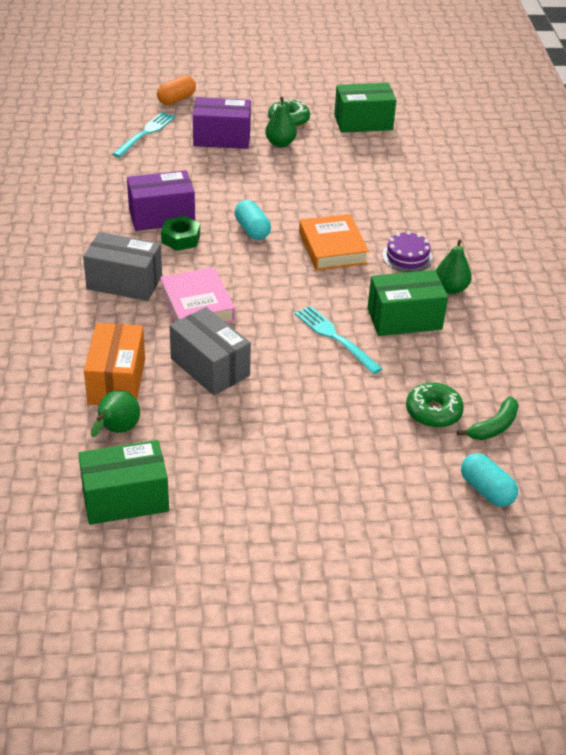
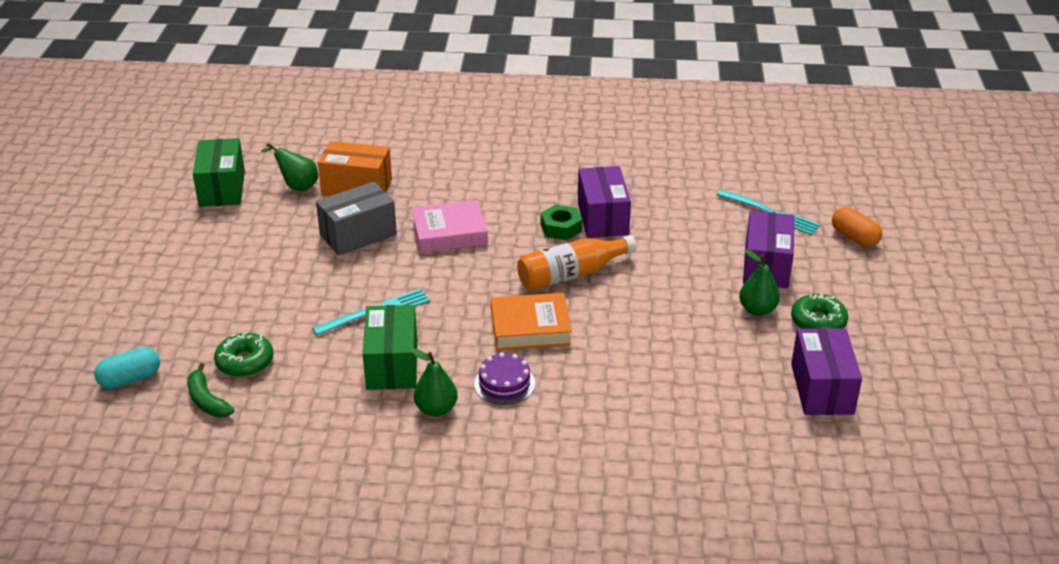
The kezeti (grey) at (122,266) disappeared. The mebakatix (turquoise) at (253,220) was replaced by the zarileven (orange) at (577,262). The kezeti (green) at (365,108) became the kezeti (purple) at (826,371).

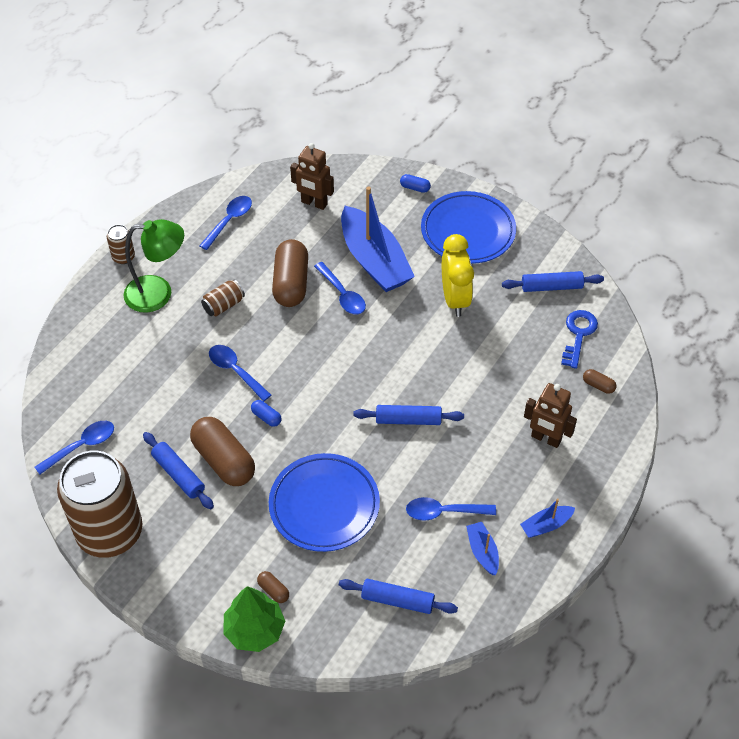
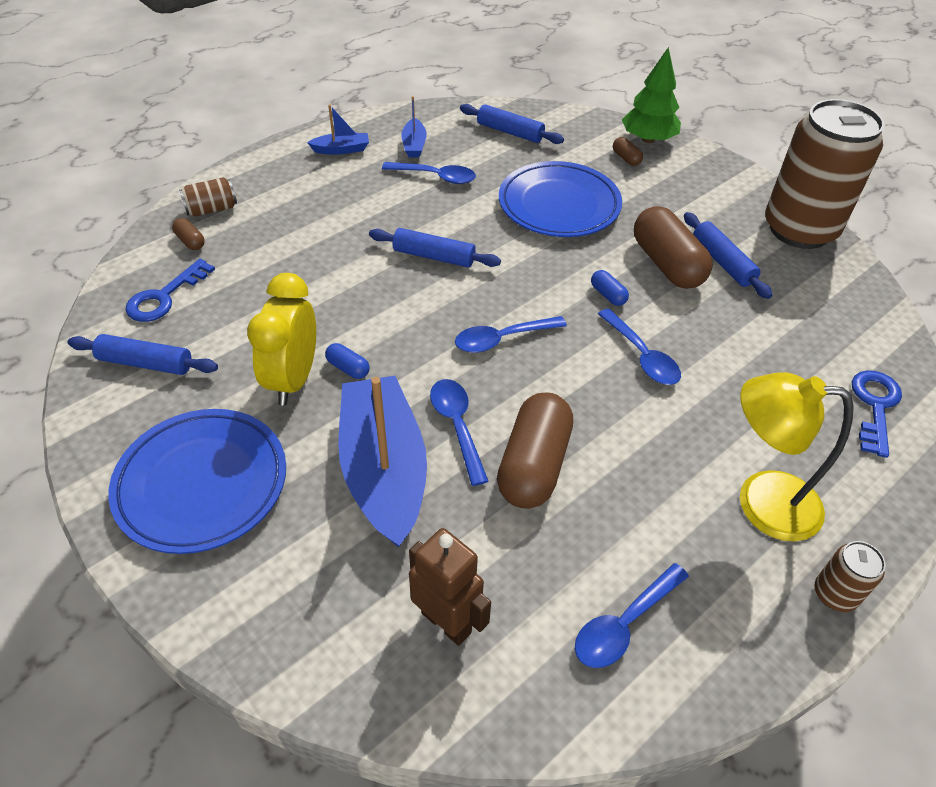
The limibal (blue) moved from (74,448) to (511,334). The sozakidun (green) at (154,266) became the sozakidun (yellow) at (797,457). The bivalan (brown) moved from (223,298) to (208,196). The mebakatix (blue) moved from (415,183) to (347,361). The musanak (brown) at (550,415) disappeared. The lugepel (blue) at (877,414) appeared.

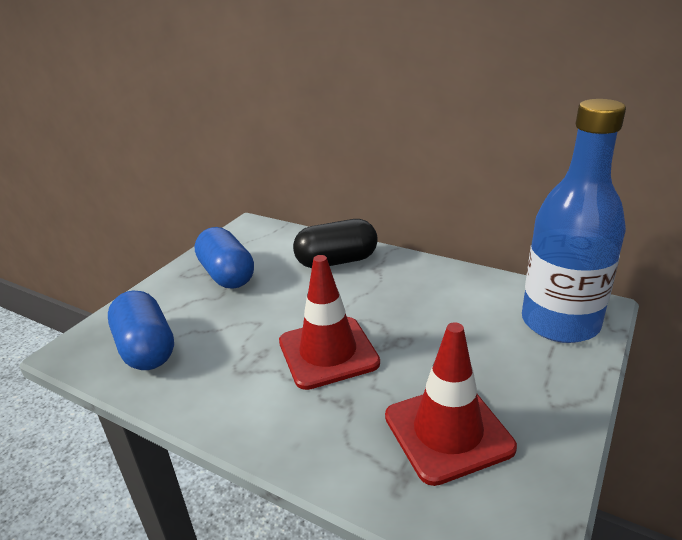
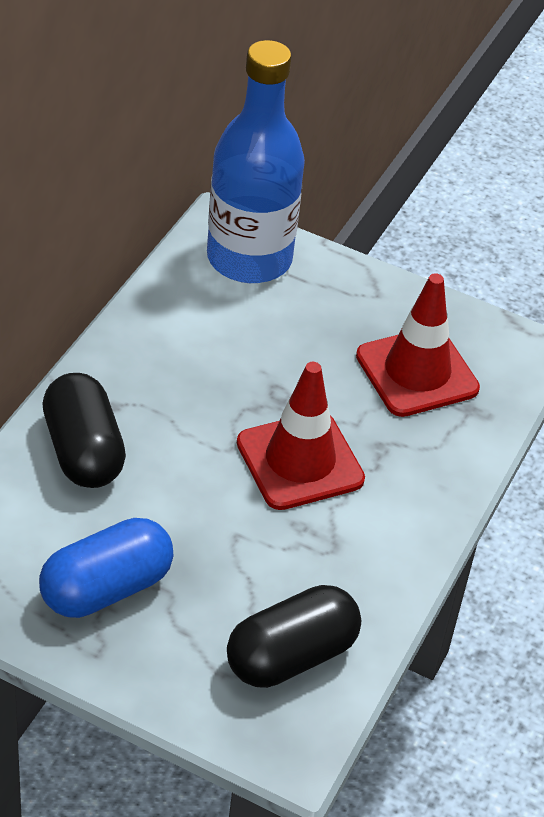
The mebakatix (blue) at (141,330) became the mebakatix (black) at (294,636).

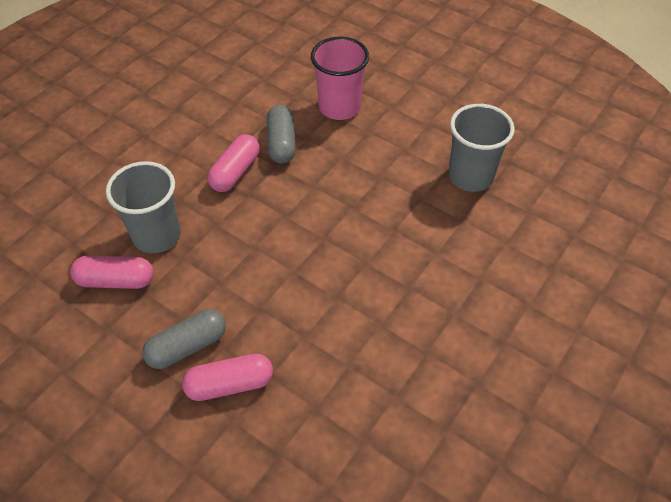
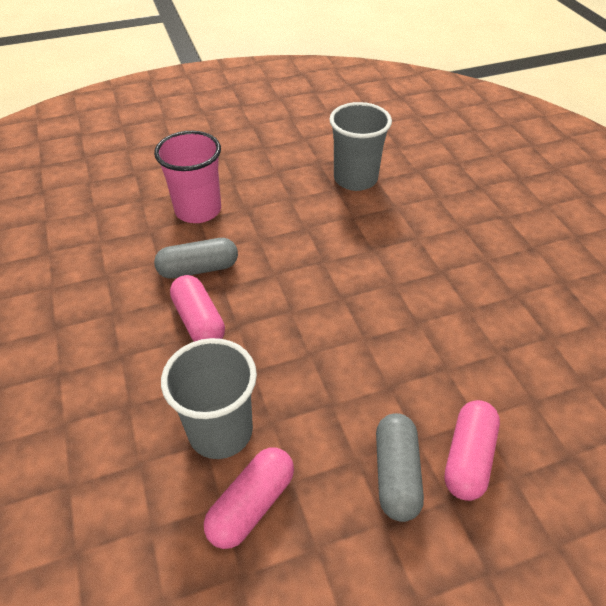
The mebakatix (grey) at (281,134) turned 45 degrees counterclockwise.

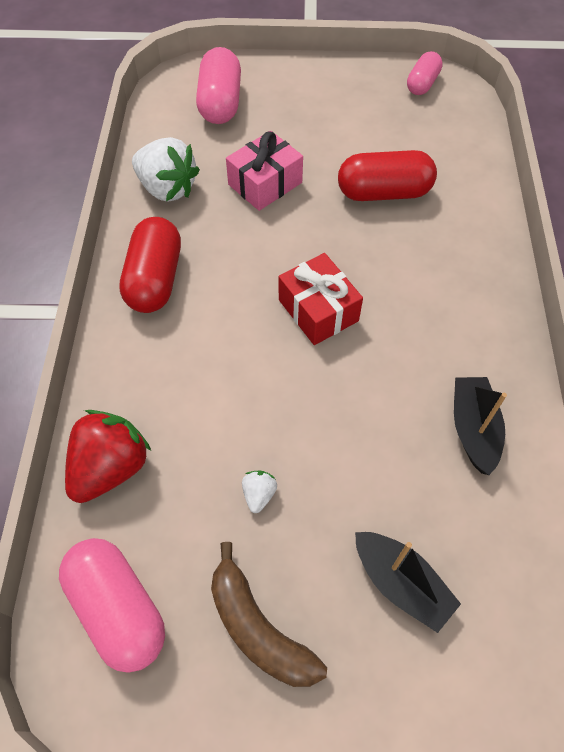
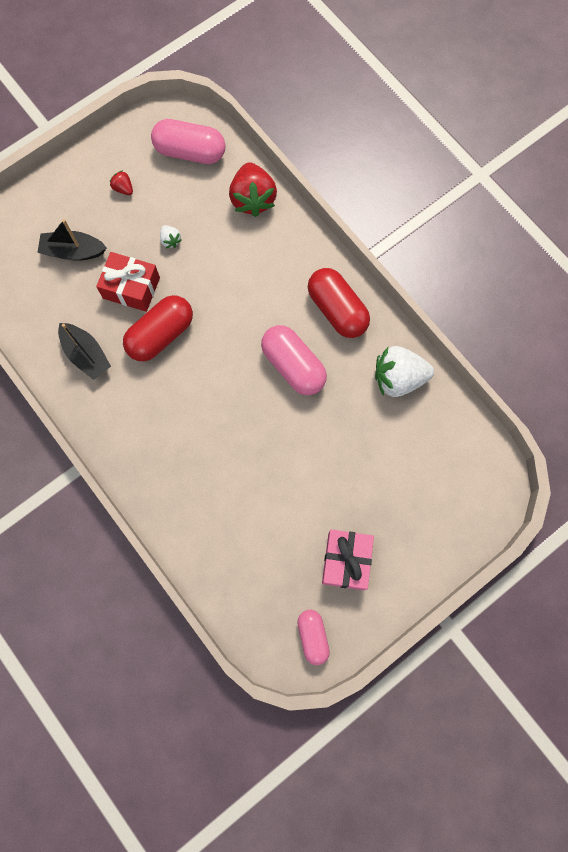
The mebakatix (pink) moved from (218,85) to (294,360). The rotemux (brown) at (269,614) was replaced by the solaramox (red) at (121,182). The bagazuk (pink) moved from (264,171) to (348,559). The bagazuk (red) moved from (321,299) to (128,282). The mebakatix (red) moved from (387,175) to (158,328).

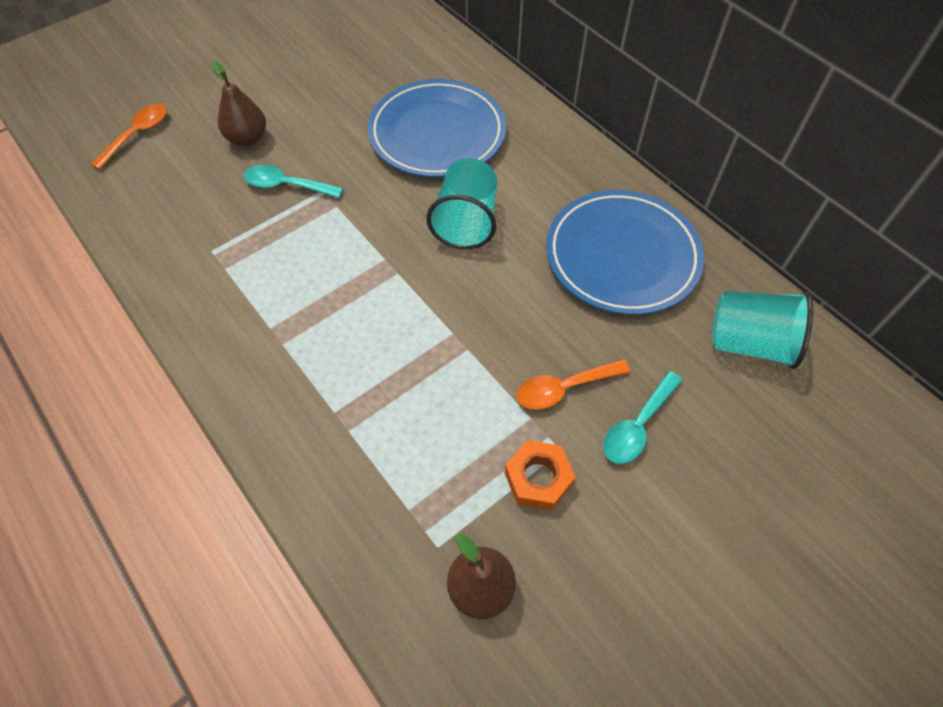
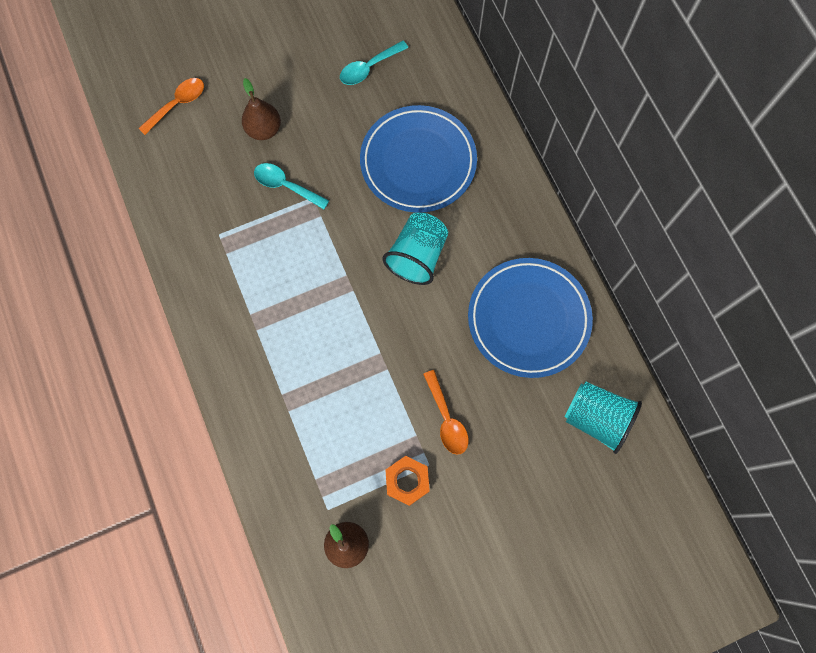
The limibal (orange) at (573,384) turned 105 degrees counterclockwise. The limibal (turquoise) moved from (643,417) to (374,63).

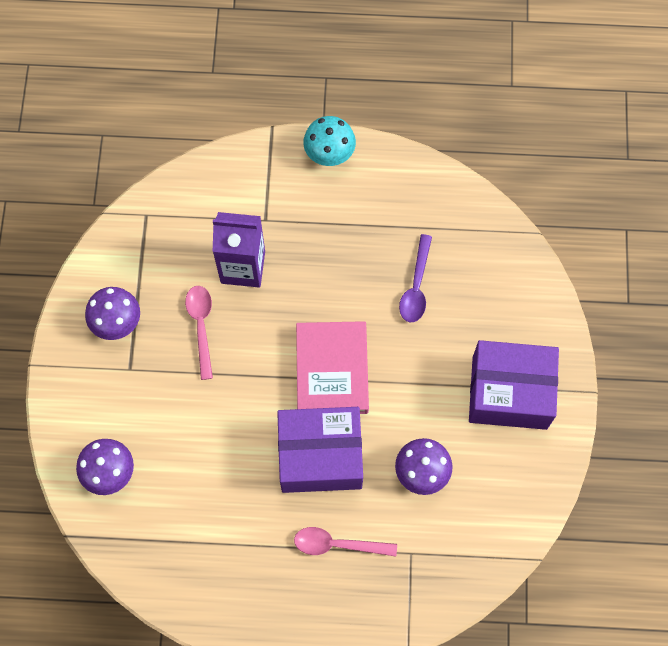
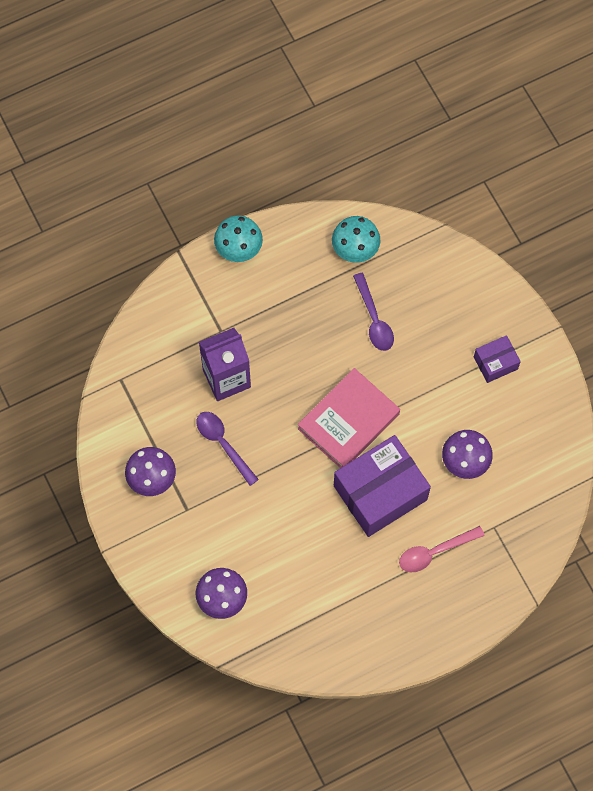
The limibal (pink) at (199,333) became the limibal (purple) at (227,449). The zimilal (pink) at (332,367) turned 75 degrees clockwise. The kezeti (purple) at (514,385) changed to 0.50 times the size. The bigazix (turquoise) at (356,239) appeared.

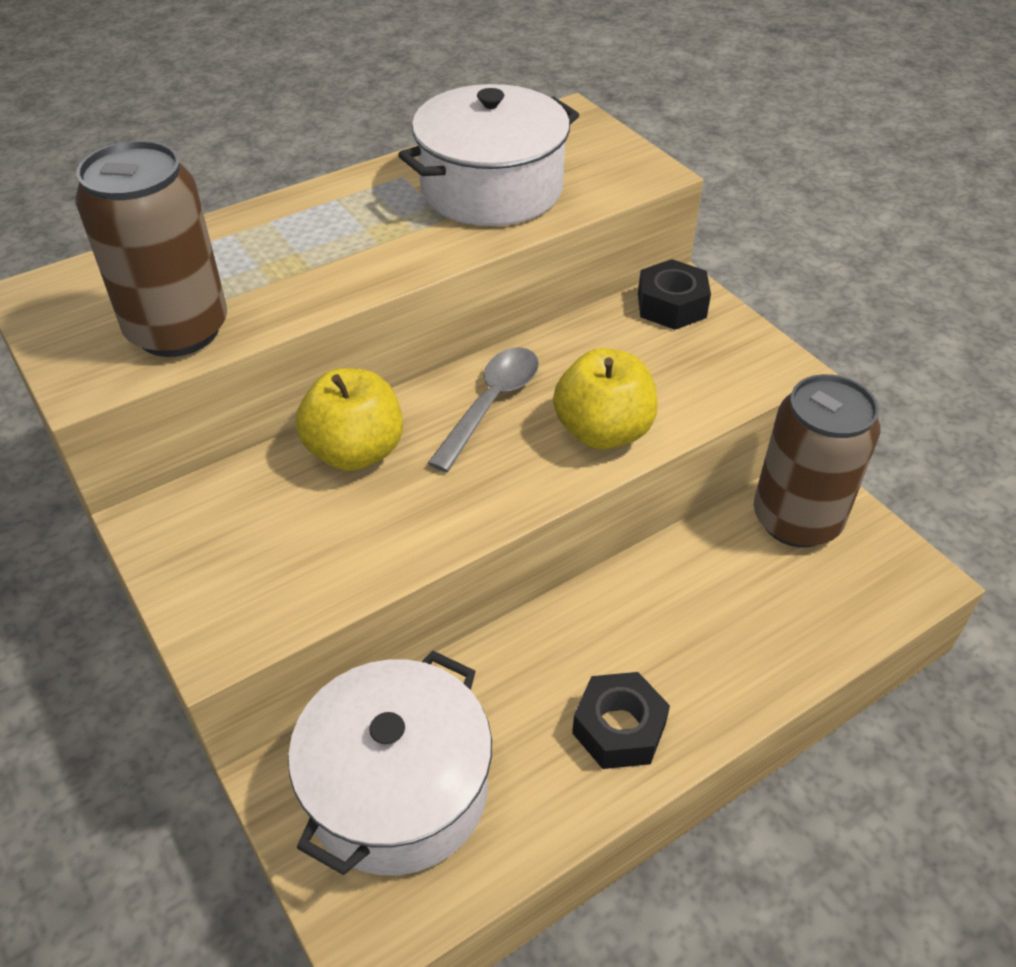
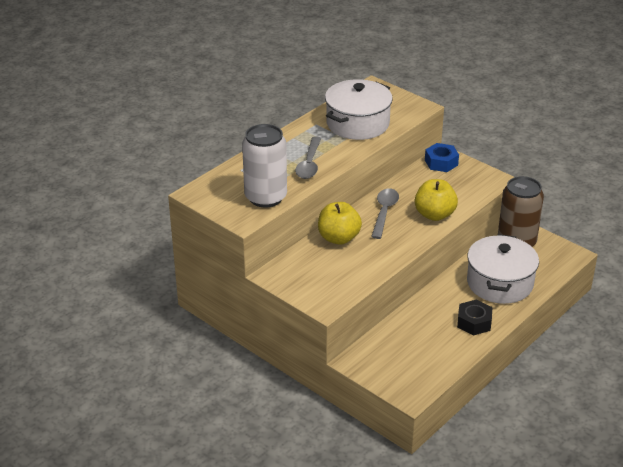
The bivalan (brown) at (151,248) became the bivalan (white) at (264,166). The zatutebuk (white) moved from (390,762) to (503,269). The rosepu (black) at (674,294) became the rosepu (blue) at (442,157). The limibal (grey) at (308,157) appeared.

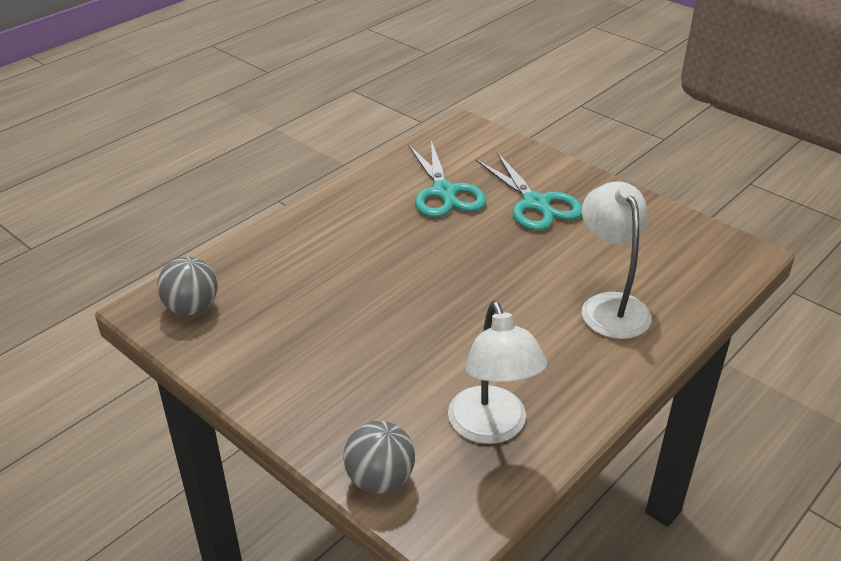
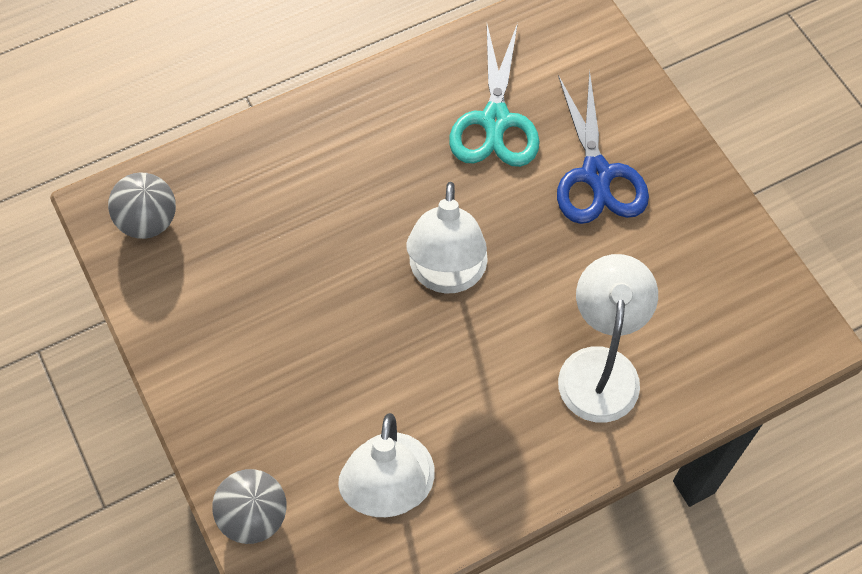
The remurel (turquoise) at (529,191) became the remurel (blue) at (603,147). The sozakidun (white) at (447,238) appeared.

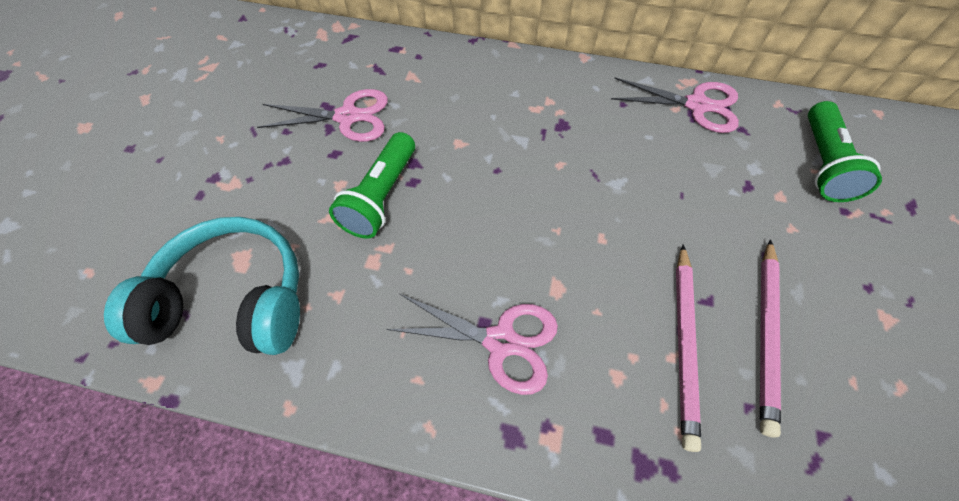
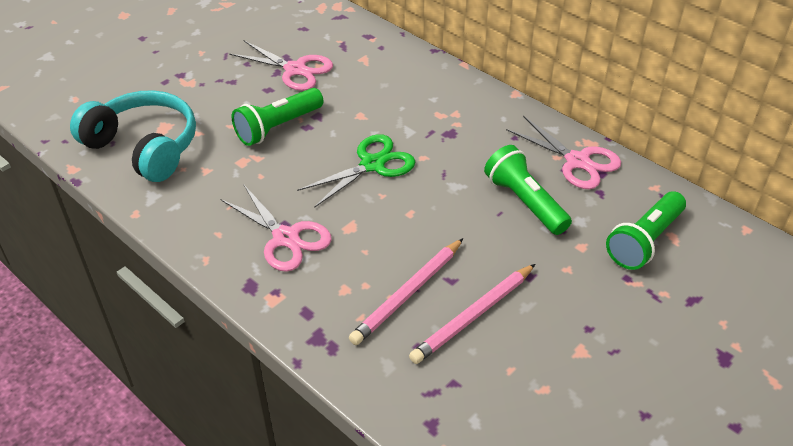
The remurel (green) at (356,171) appeared. The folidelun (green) at (528,190) appeared.

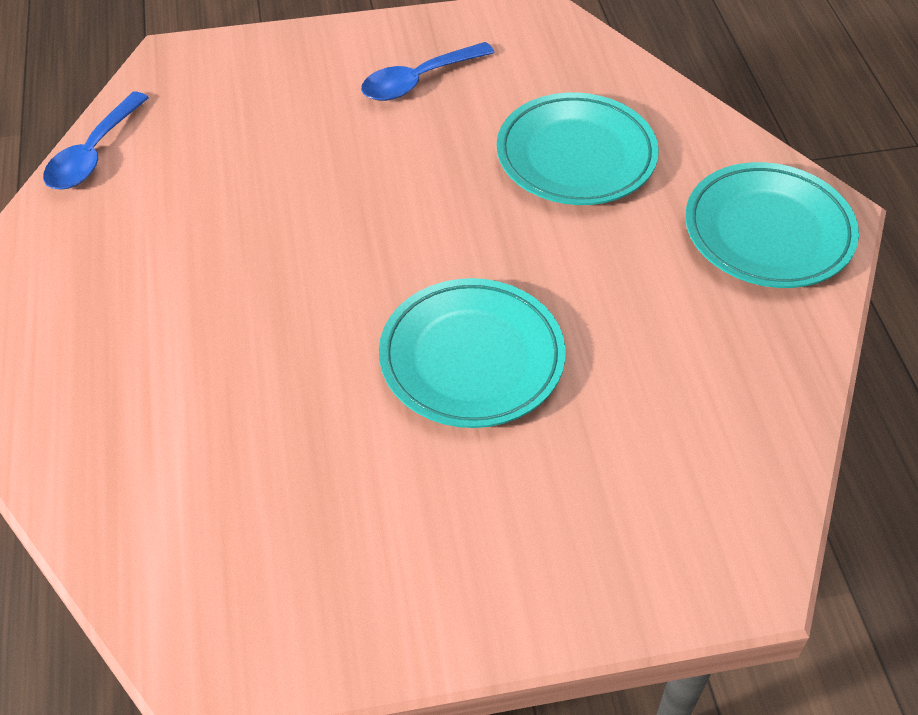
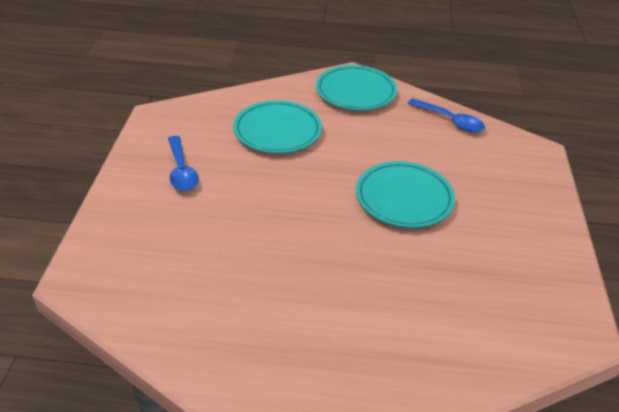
The limibal (blue) moved from (96,140) to (446,115).

